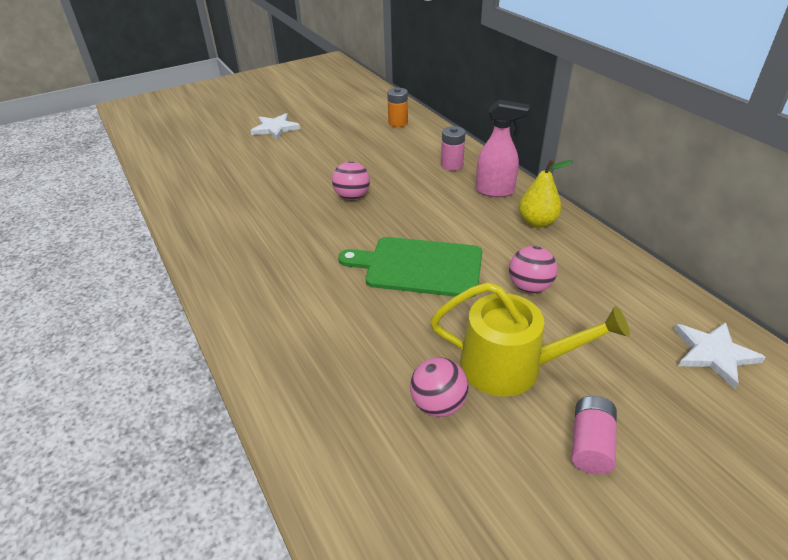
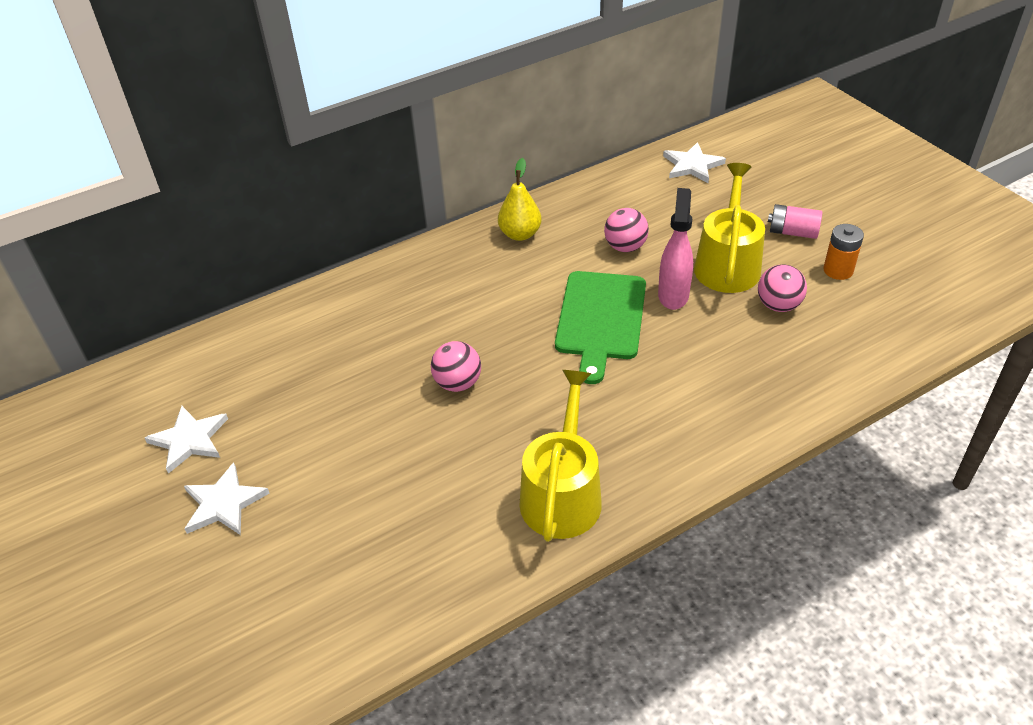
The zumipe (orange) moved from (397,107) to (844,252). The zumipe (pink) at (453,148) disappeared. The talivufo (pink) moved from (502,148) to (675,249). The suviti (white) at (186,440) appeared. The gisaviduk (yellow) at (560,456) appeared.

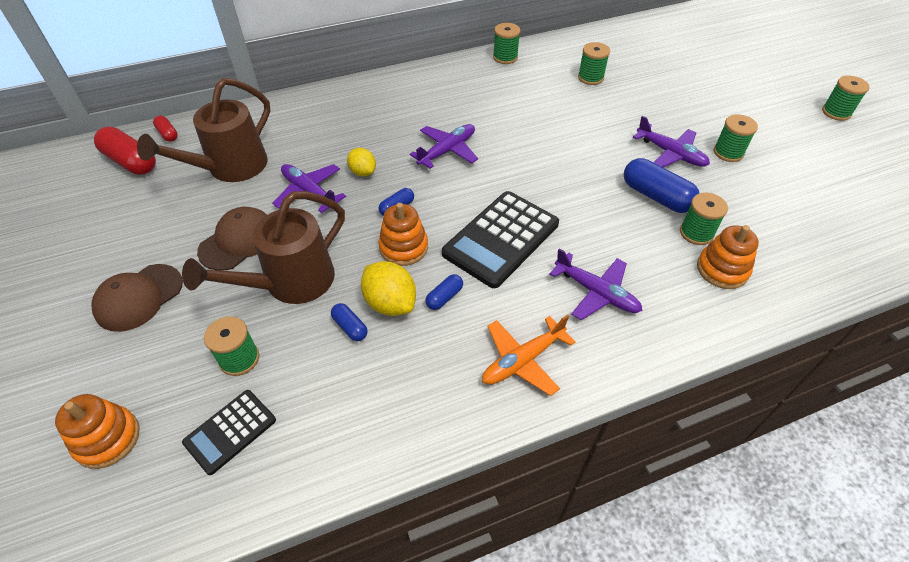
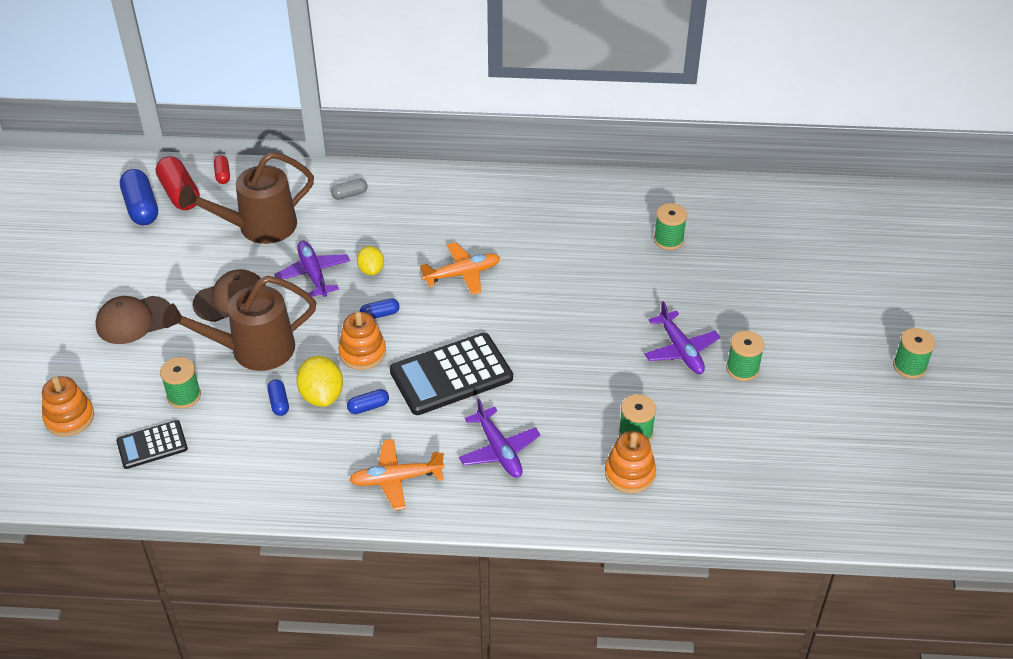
The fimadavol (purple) at (444,146) became the fimadavol (orange) at (460,268). The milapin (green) at (506,43) disappeared. The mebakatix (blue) moved from (661,185) to (139,197). The mebakatix (grey) at (349,189) appeared.

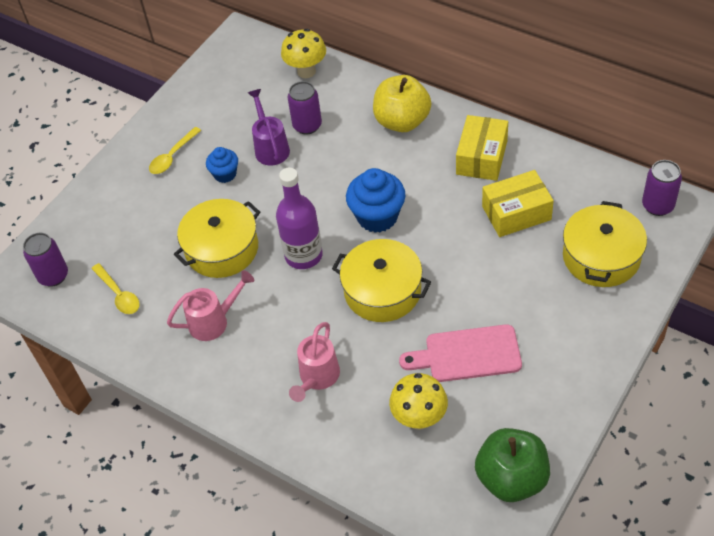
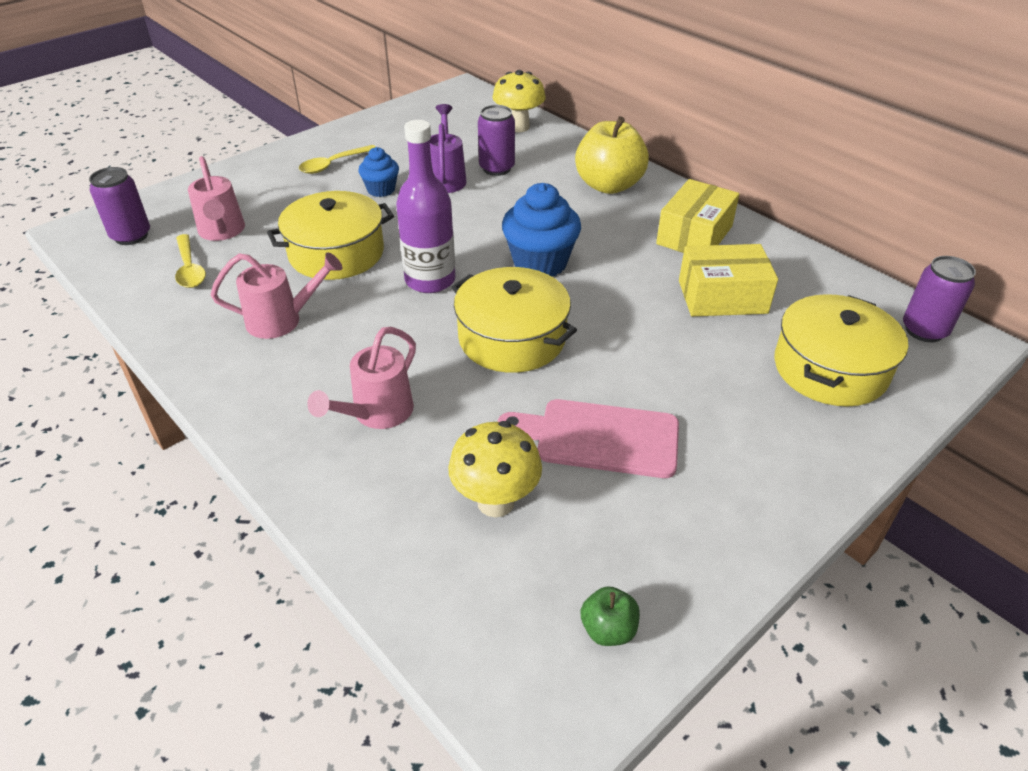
The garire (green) at (512,465) changed to 0.46 times the size. The gisaviduk (pink) at (216,198) appeared.

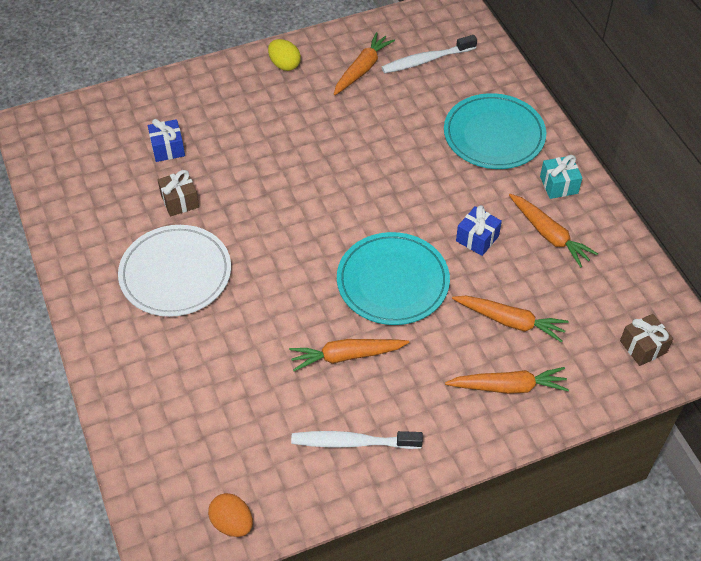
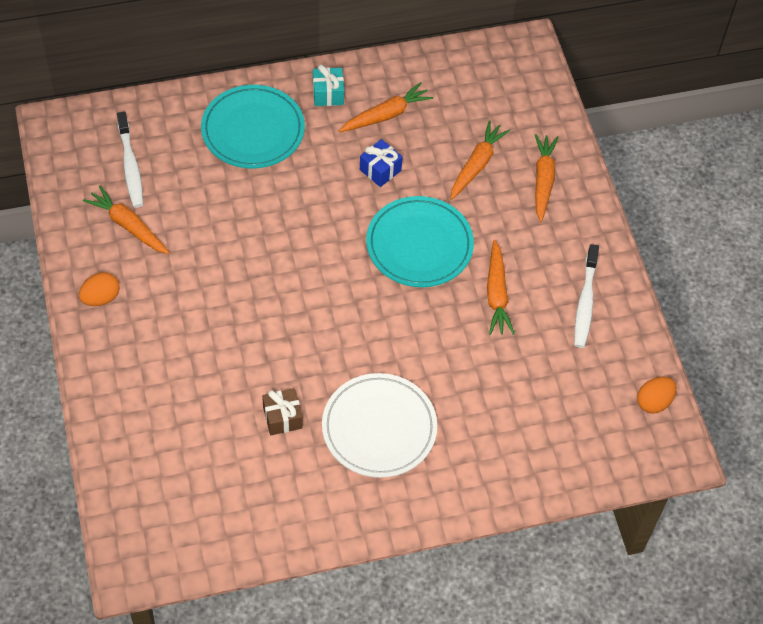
The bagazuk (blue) at (166,140) disappeared. The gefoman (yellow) at (284,55) became the gefoman (orange) at (99,289). The bagazuk (brown) at (646,340) disappeared.

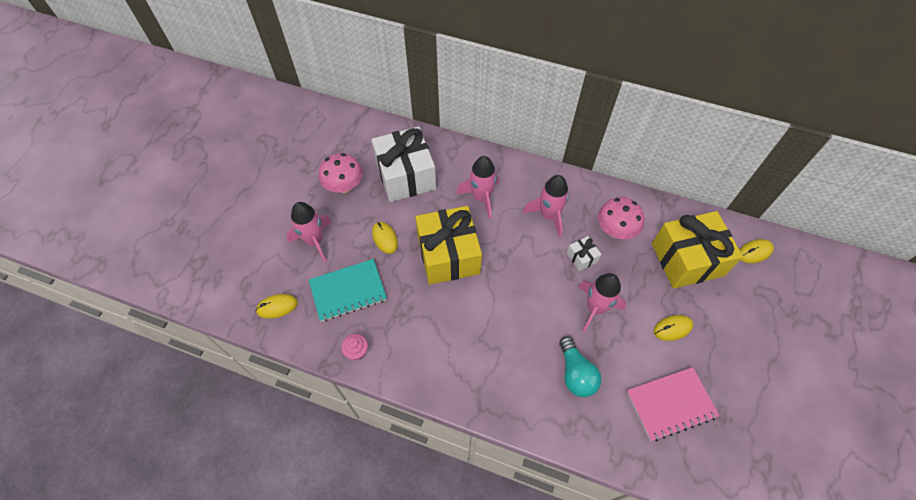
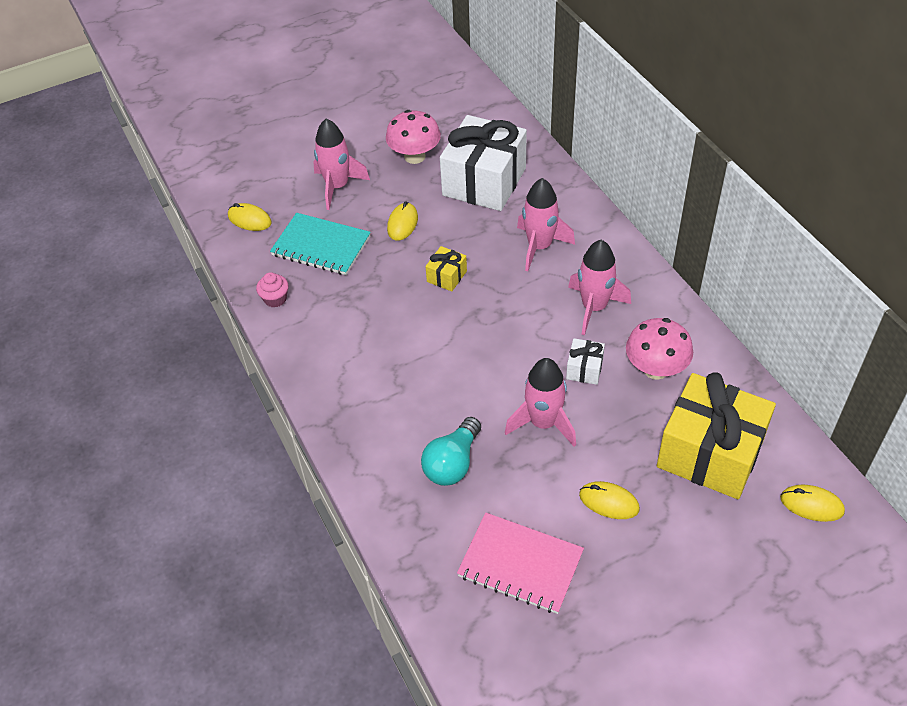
The bagazuk (yellow) at (448,245) changed to 0.42 times the size.

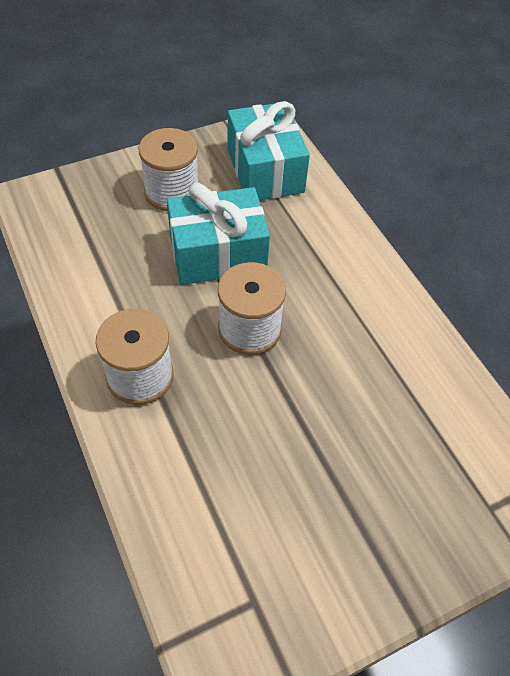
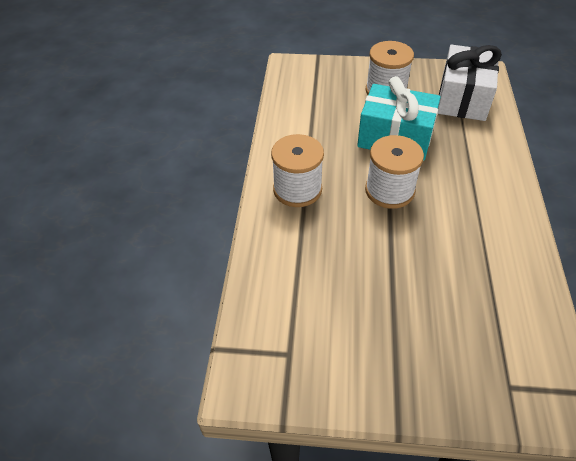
The bagazuk (turquoise) at (269,151) became the bagazuk (white) at (469,83).

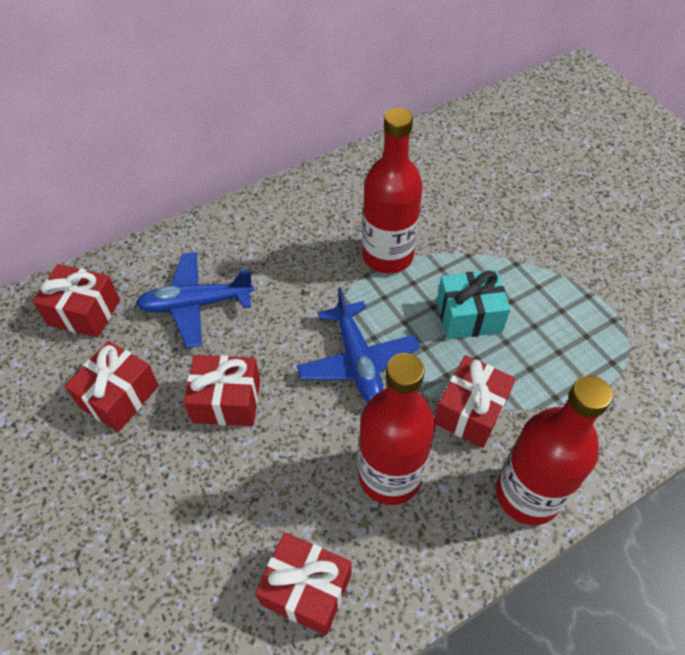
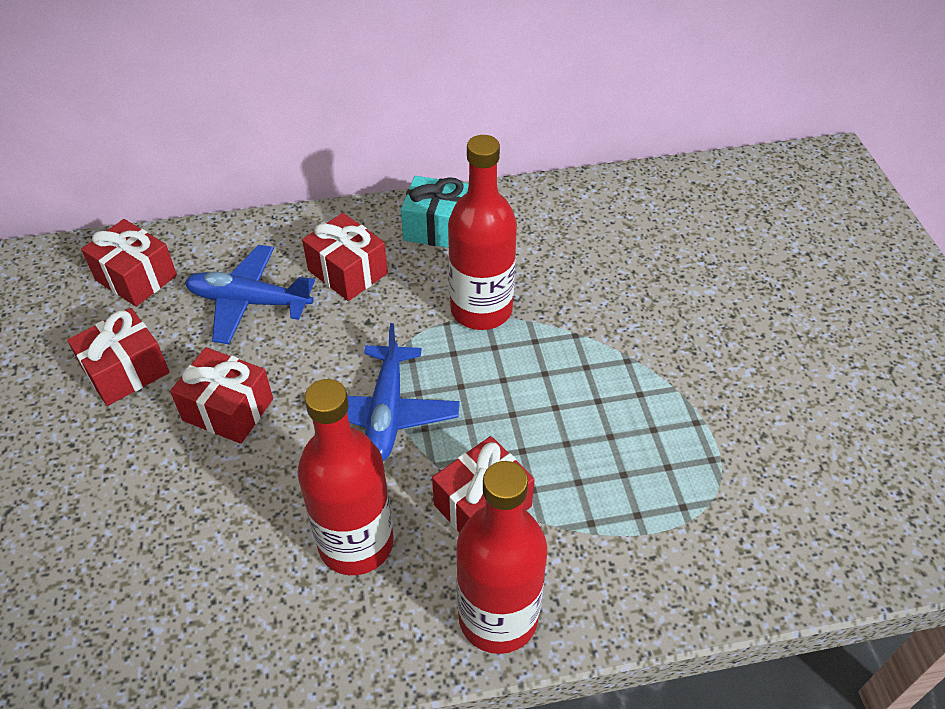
The bagazuk (red) moved from (303,583) to (345,257). The bagazuk (turquoise) moved from (474,304) to (435,212).

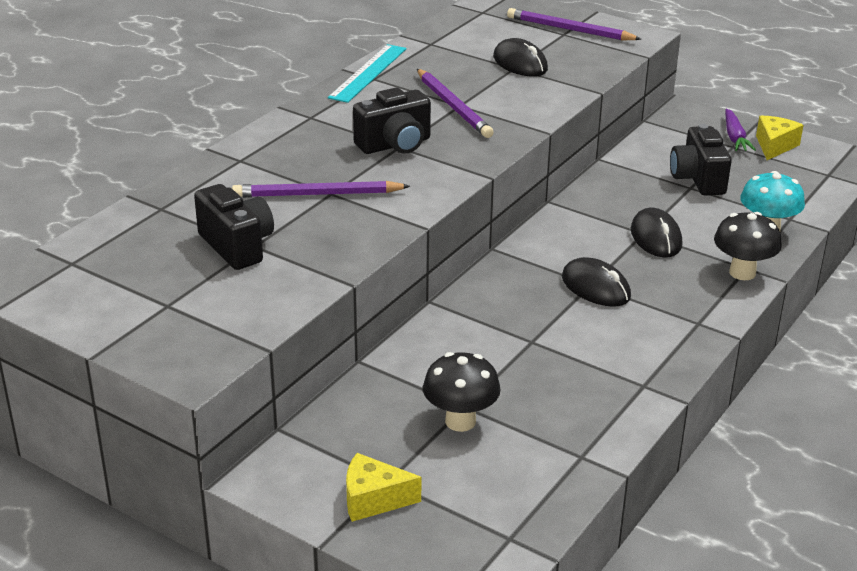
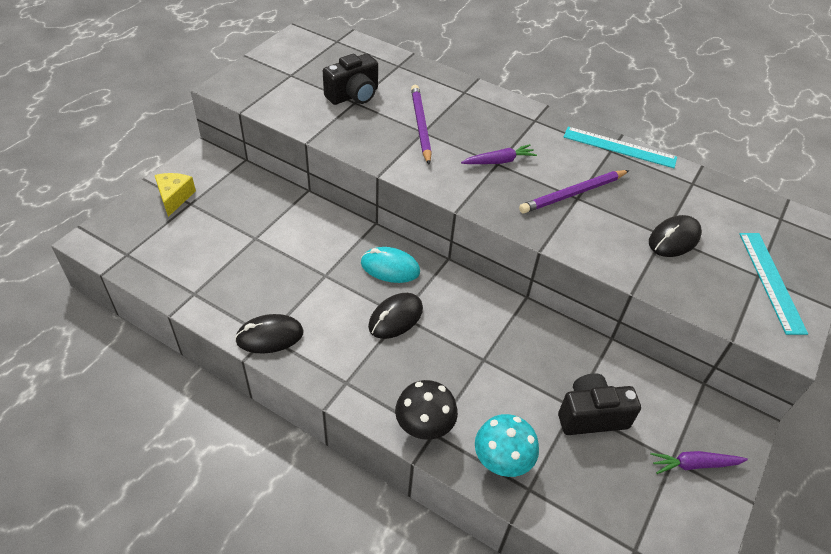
The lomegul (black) at (392,120) was replaced by the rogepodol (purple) at (499,154). The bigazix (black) at (462,392) disappeared. The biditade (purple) at (574,24) was replaced by the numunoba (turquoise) at (773,284). The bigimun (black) moved from (656,232) to (269,334). The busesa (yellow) at (780,138) disappeared. The bigimun (turquoise) at (390,265) appeared.

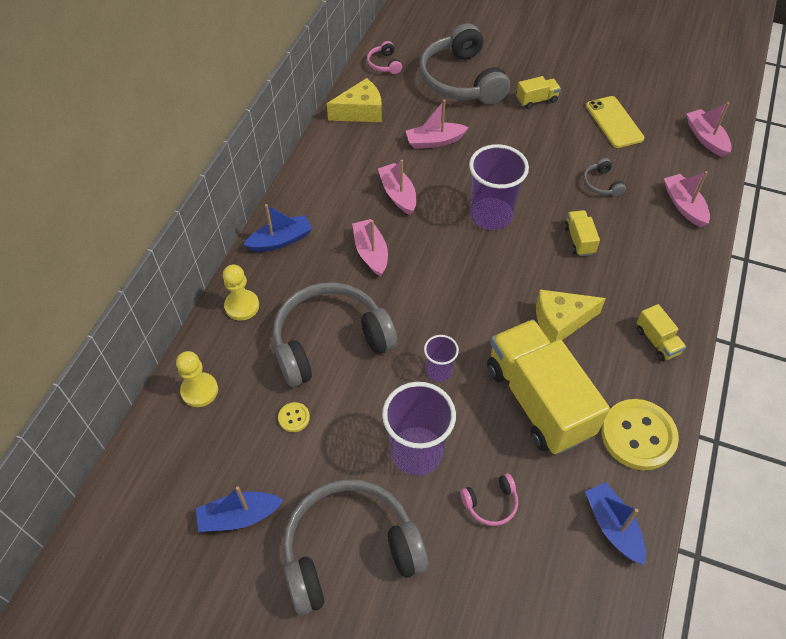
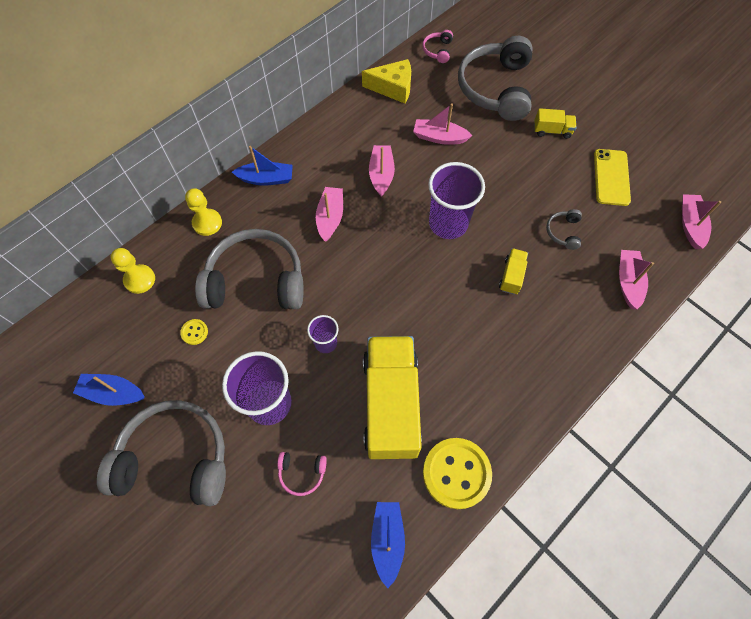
The busesa (yellow) at (571,316) disappeared. The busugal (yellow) at (661,332) disappeared.

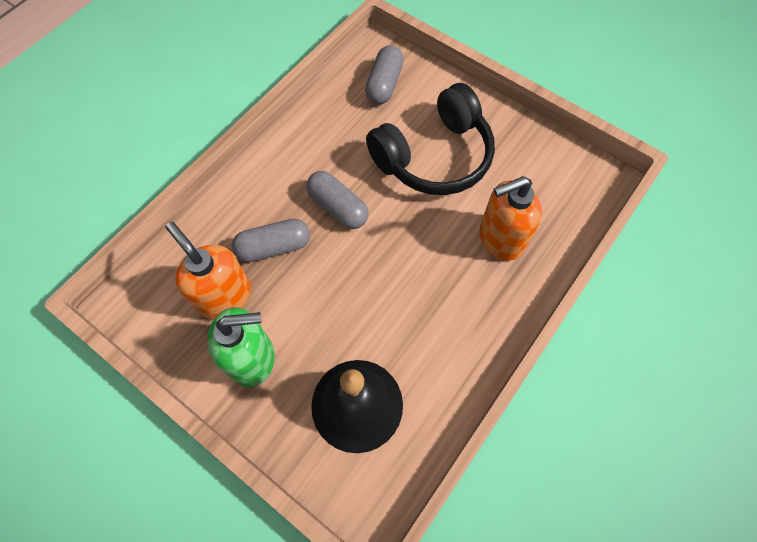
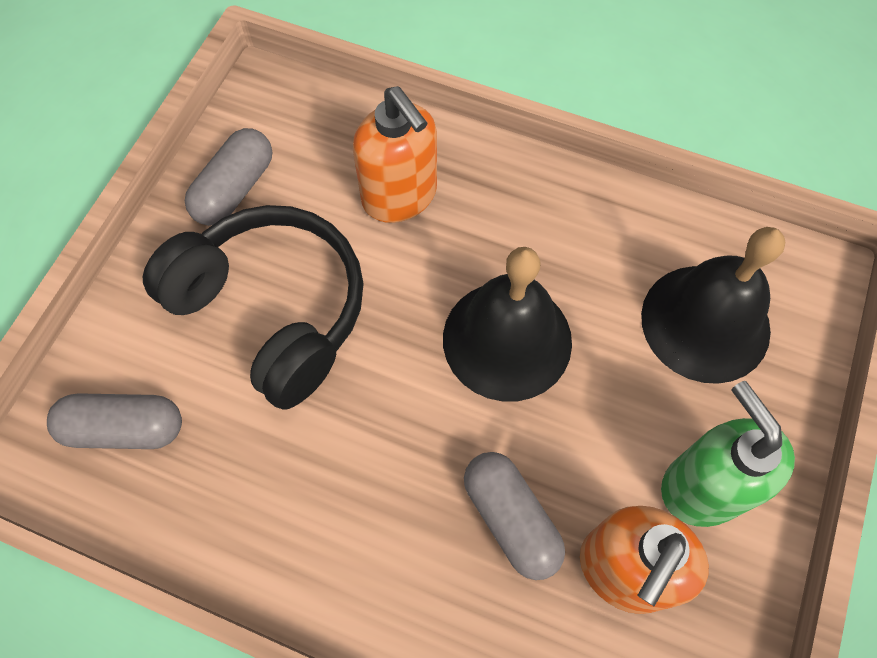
The mebakatix (grey) moved from (337,200) to (228,177). The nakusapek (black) at (507,324) appeared.

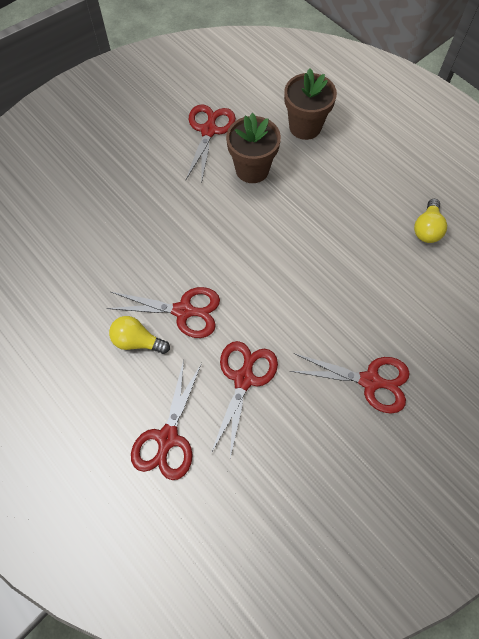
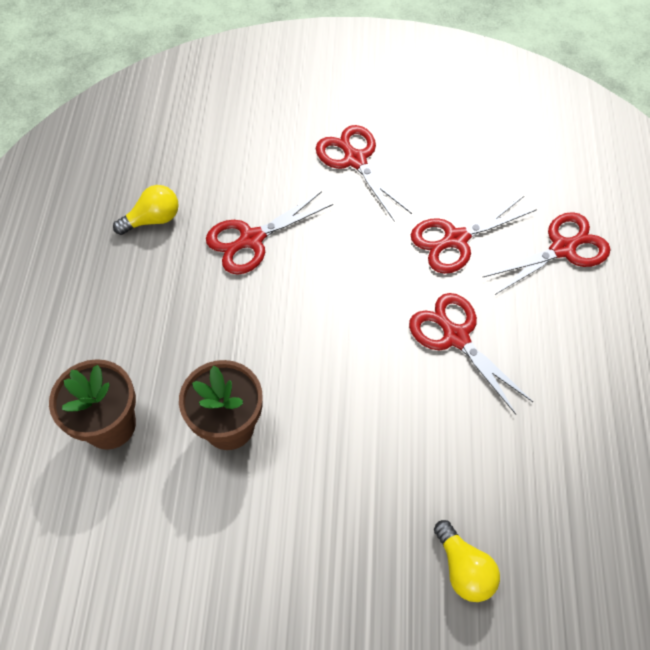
The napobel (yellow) moved from (139,335) to (467,561). The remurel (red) moved from (211,144) to (269,232).

